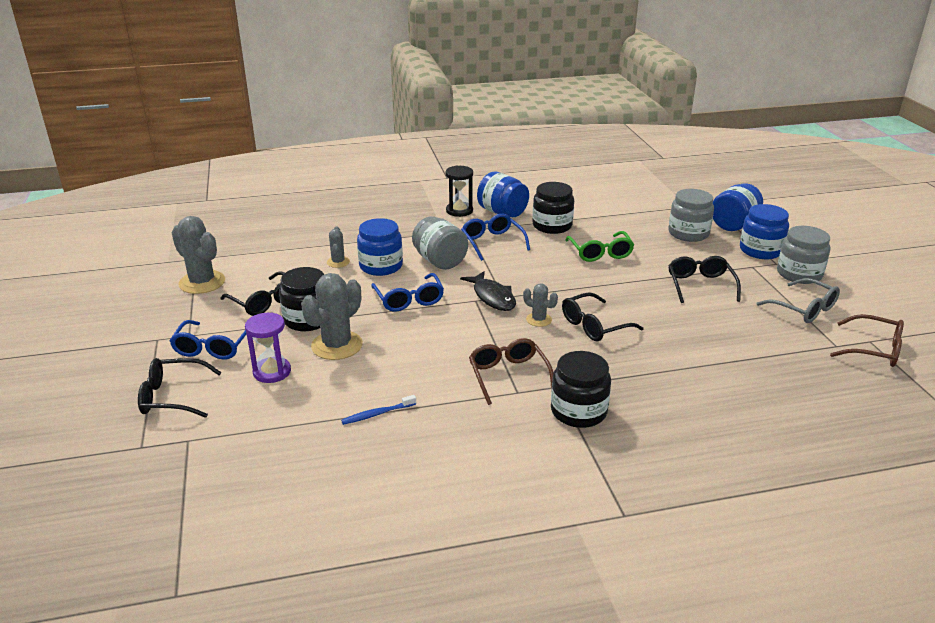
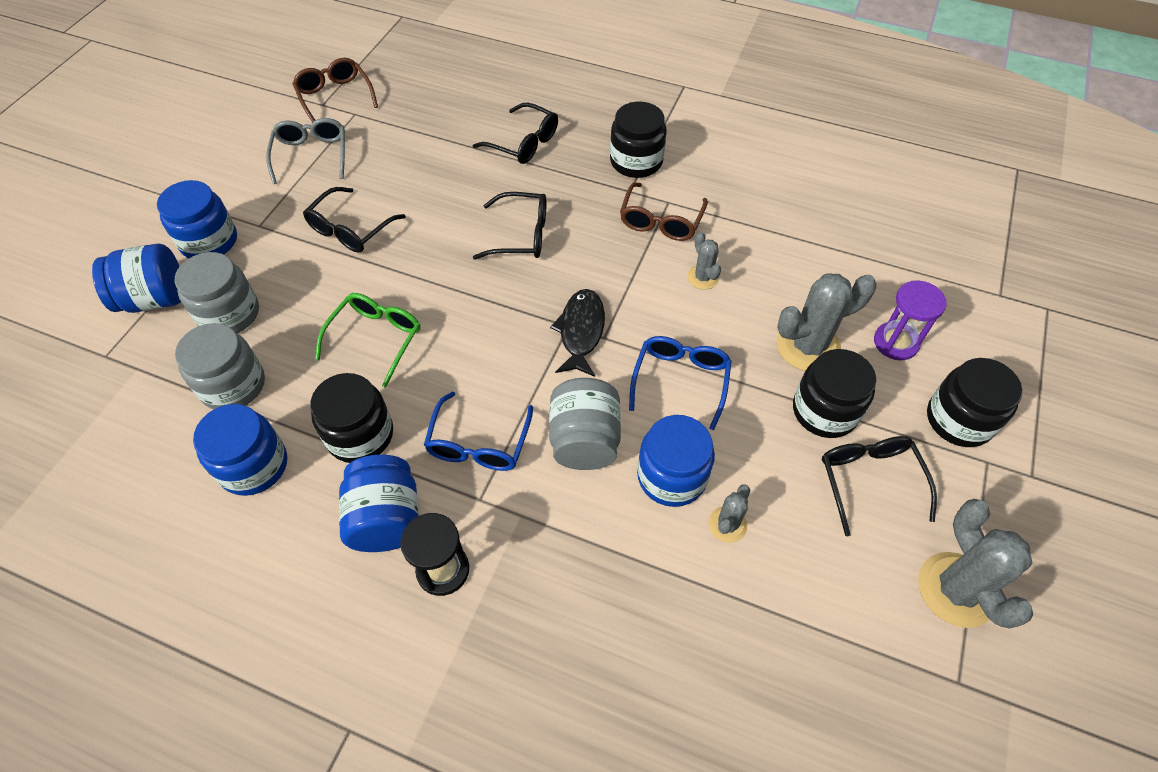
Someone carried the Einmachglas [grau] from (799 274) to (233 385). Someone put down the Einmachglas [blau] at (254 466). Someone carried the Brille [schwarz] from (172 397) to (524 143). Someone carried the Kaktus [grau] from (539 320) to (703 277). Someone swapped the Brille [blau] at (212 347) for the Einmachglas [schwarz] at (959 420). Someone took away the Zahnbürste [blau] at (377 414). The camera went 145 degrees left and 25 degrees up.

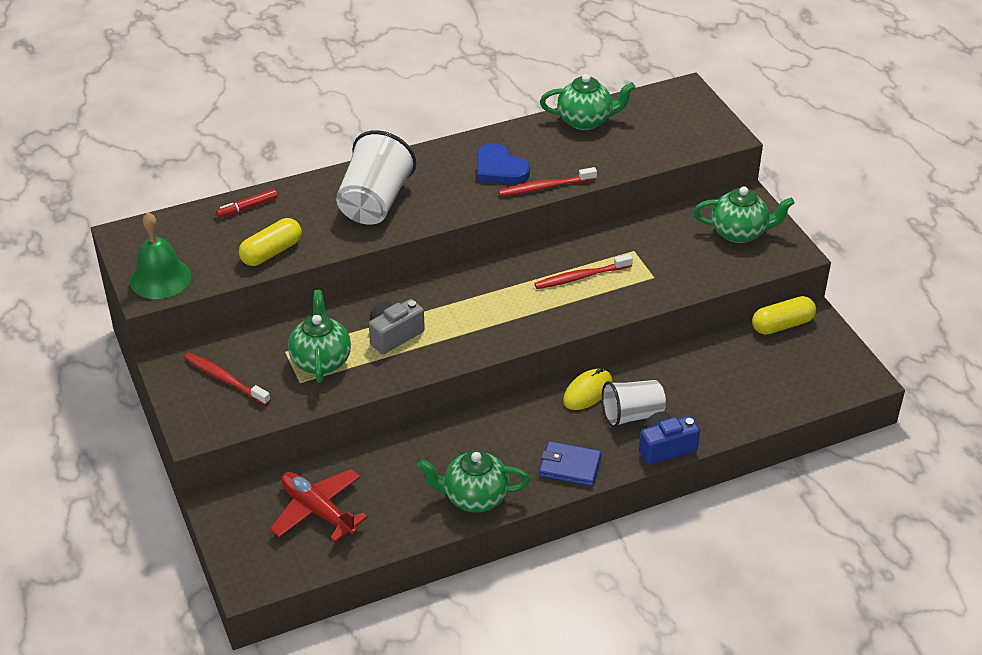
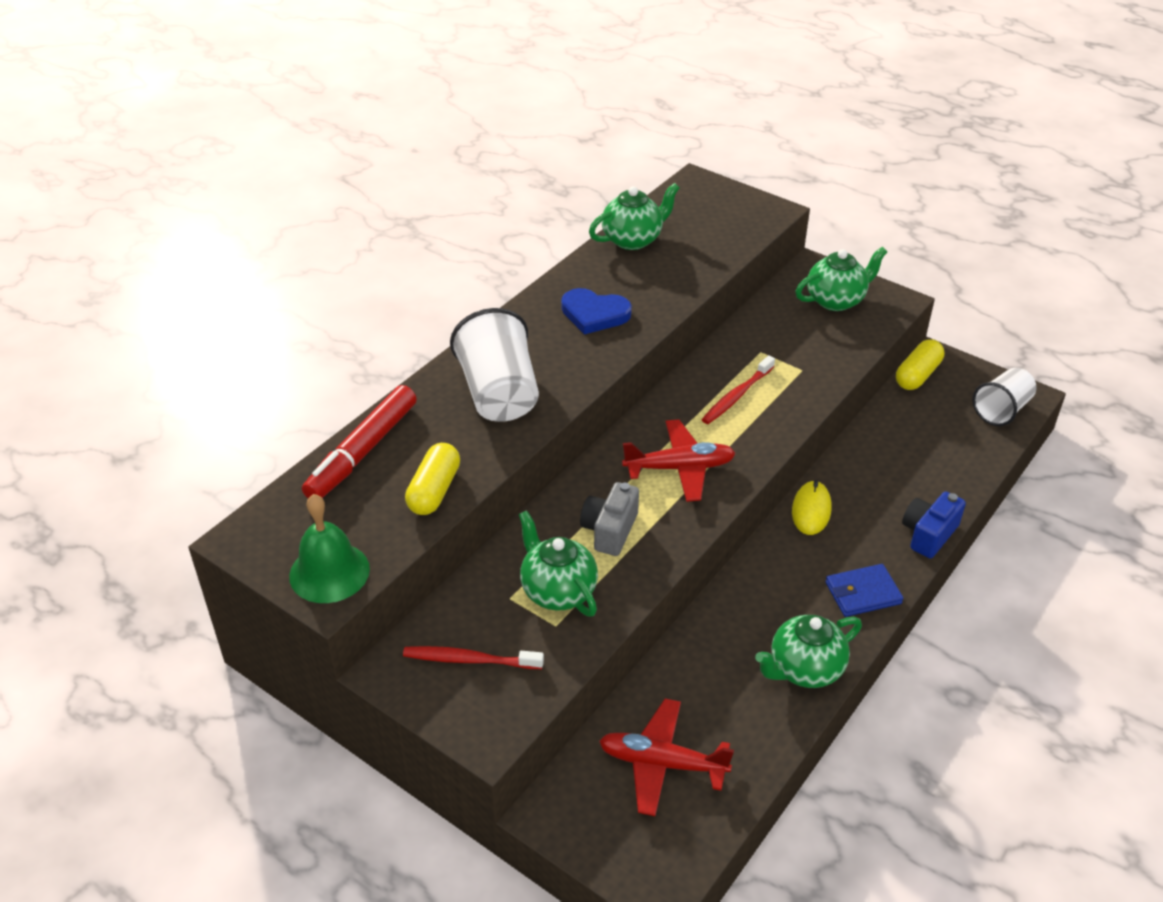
Someone scaled the Filzstift [rot] at (247 208) by 2.06. Someone put down the Flugzeug [rot] at (679 468). Someone carried the Becher [weiß] from (632 415) to (1001 410). Someone took away the Zahnbürste [rot] at (545 187). The camera went 30 degrees left and 0 degrees up.

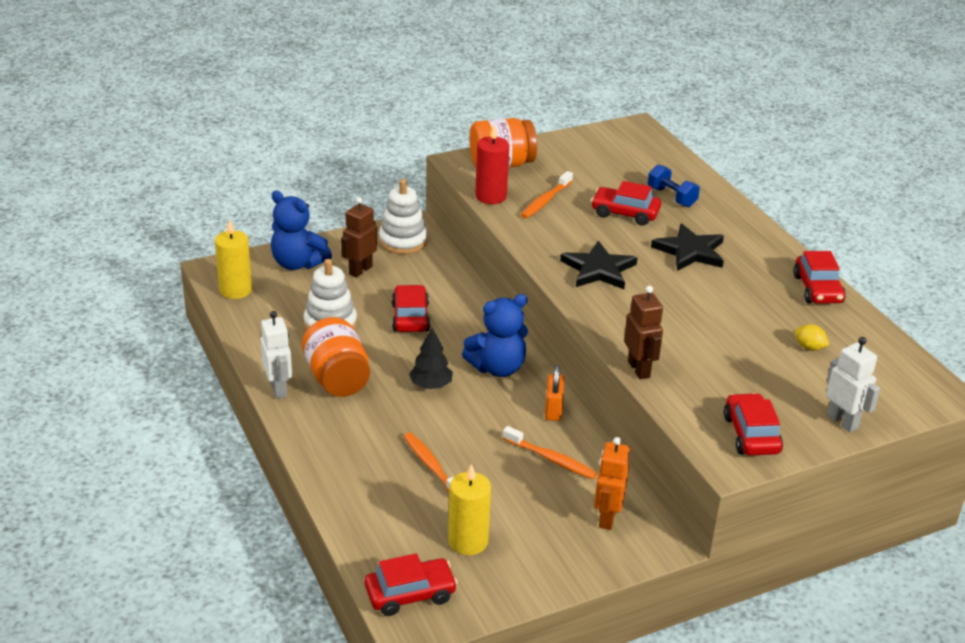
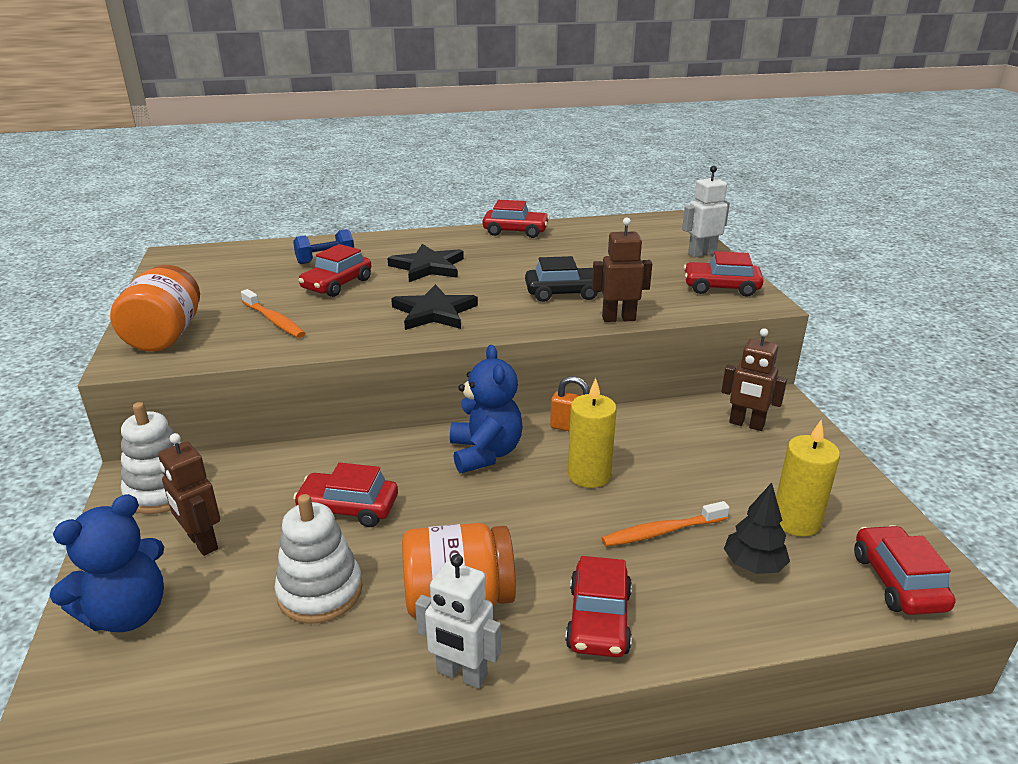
Someone rotated the Roboter [weiß] at (279 389) by 150 degrees counterclockwise. Someone put down the Auto [schwarz] at (563 293). Someone put down the Auto [rot] at (598 619). Someone carried the Kerze [gelb] from (235 290) to (589 475). Someone repainted the Roboter [orange] at (607 518), which became the Roboter [braun] at (746 424). Someone carried the Baum [schwarz] from (431 385) to (753 565). Someone took away the Kerze [rot] at (491 196). Someone took away the Zahnbürste [orange] at (551 459). Someone took away the Zitrone [gelb] at (809 347). The camera went 75 degrees left and 5 degrees down.

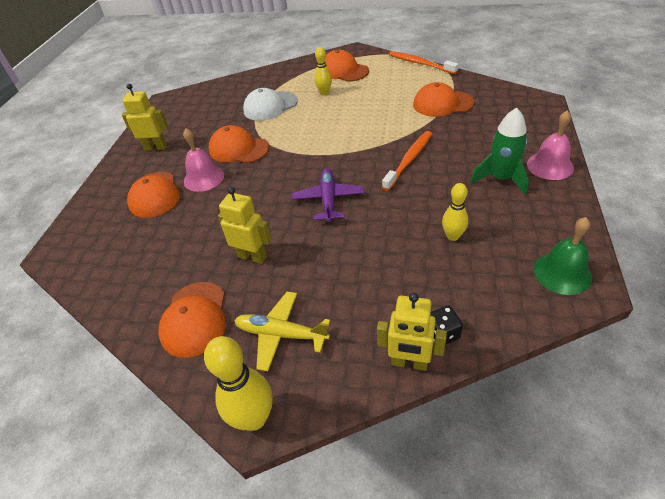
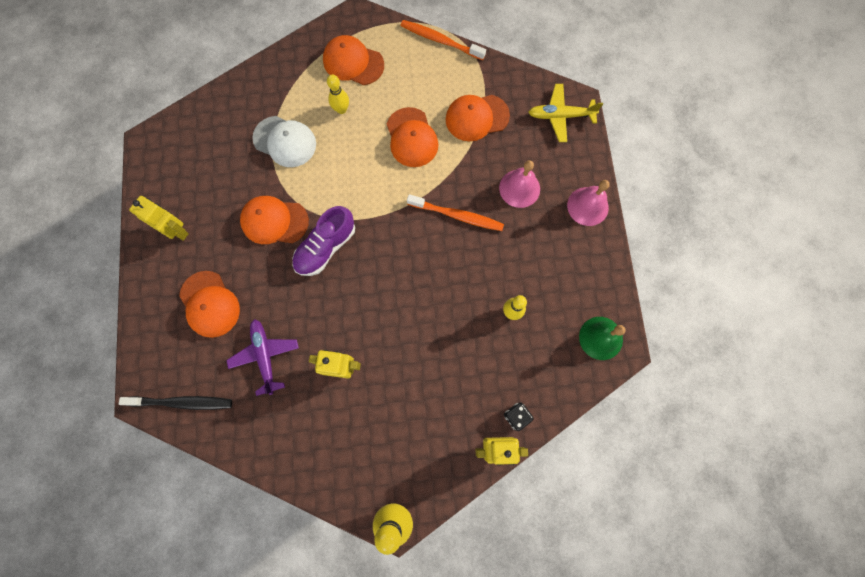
Someone put down the Zahnbürste [schwarz] at (181 402). Someone rotated the Roboter [gelb] at (156 147) by 45 degrees clockwise. Someone carried the Flugzeug [lila] from (328 199) to (265 356). Someone rotated the Kappe [weiß] at (270 106) by 105 degrees counterclockwise. Someone put down the Schuh [lila] at (325 247). Someone carried the Kappe [orange] from (194 319) to (412 138). Someone rotated the Zahnbürste [orange] at (409 160) by 90 degrees clockwise. Someone carried the Glocke [rosa] from (204 178) to (519 188). Someone carried the Flugzeug [gelb] from (281 334) to (560 116). Someone took away the Rakete [grün] at (501 179). The camera went 20 degrees left and 30 degrees up.

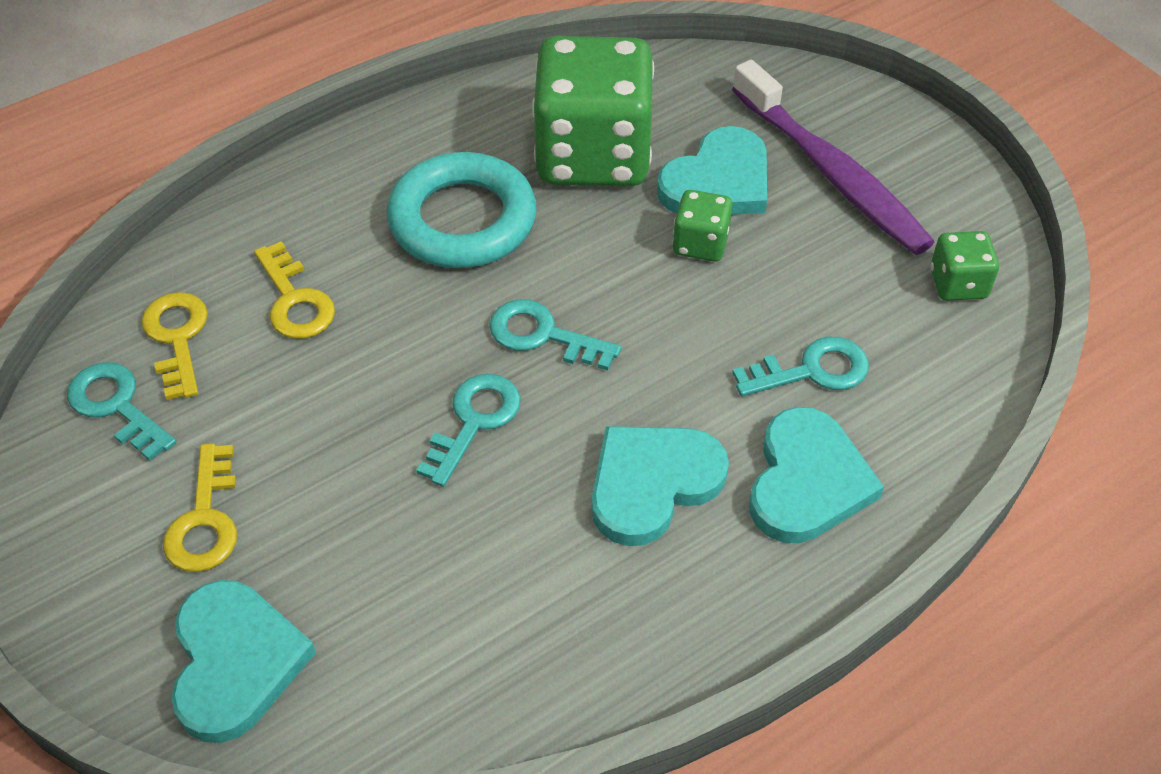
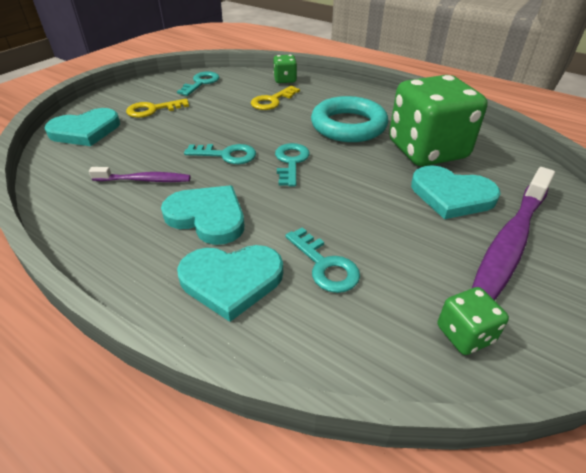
Someone put down the Zahnbürste [lila] at (144 180). Someone carried the Spielwürfel [grün] from (700 244) to (285 80). Someone took away the Schlüssel [gelb] at (177 338). The camera went 70 degrees right and 10 degrees down.

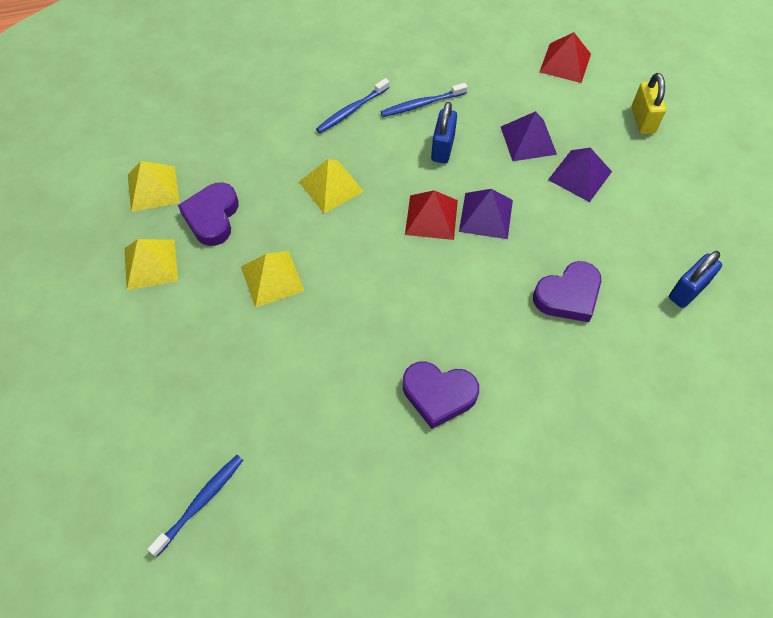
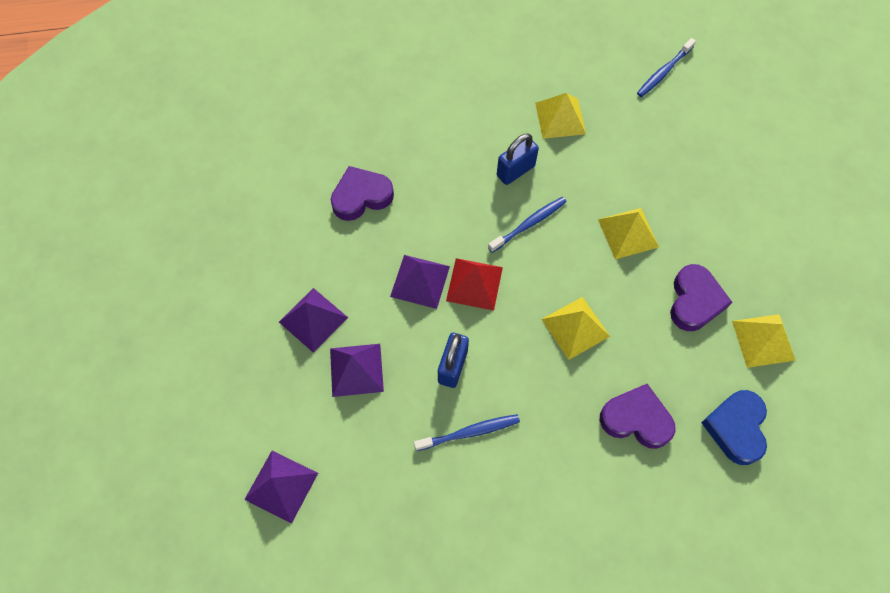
Someone repainted the Pyramide [rot] at (565 62), which became the Pyramide [lila] at (281 486). Someone carried the Zahnbürste [blau] from (351 110) to (529 224). Someone carried the Vorhängeschloss [blau] from (687 291) to (515 171). Someone carried the Pyramide [gelb] from (151 264) to (560 118). Someone carried the Herz [lila] from (438 395) to (636 419). Someone put down the Herz [blau] at (735 428). Someone took away the Vorhängeschloss [gelb] at (643 120). The camera went 175 degrees left and 5 degrees up.

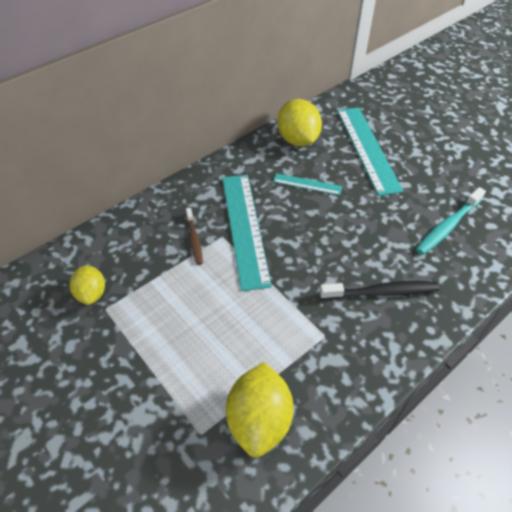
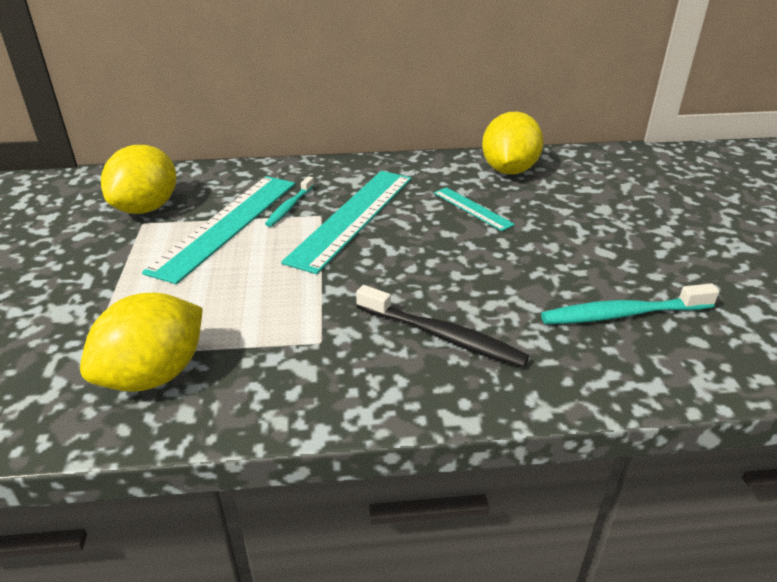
Someone scaled the Zitrone [gelb] at (91 293) by 1.65. Someone carried the Lineal [türkis] from (367 148) to (226 225). Someone repainted the Zahnbürste [braun] at (194 239), which became the Zahnbürste [türkis] at (290 207). The camera went 35 degrees right and 15 degrees down.

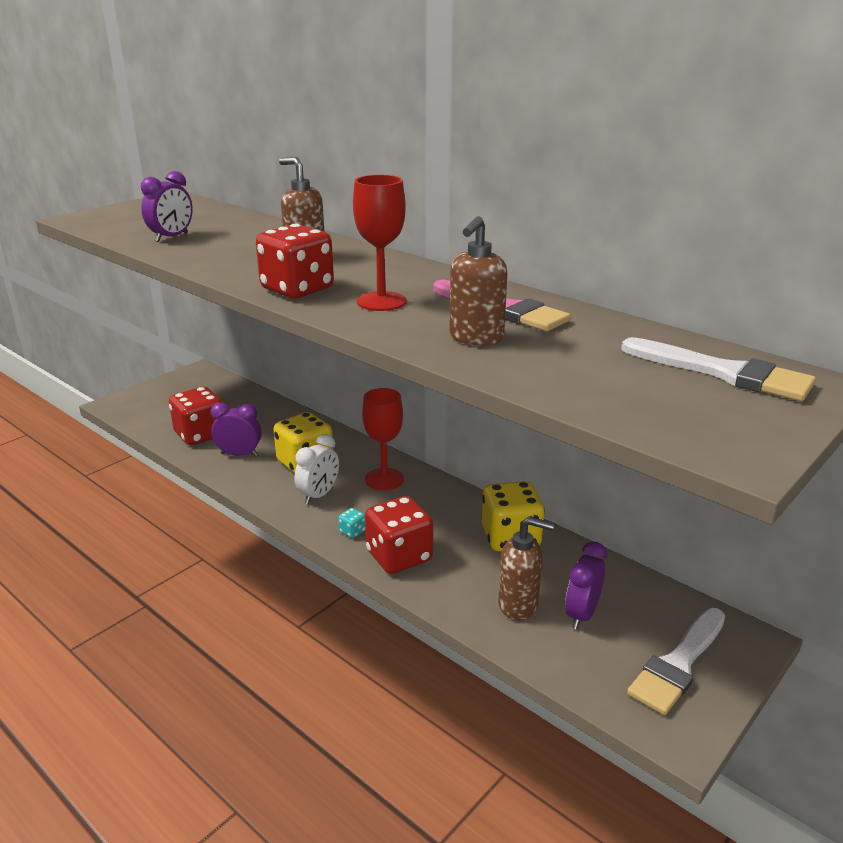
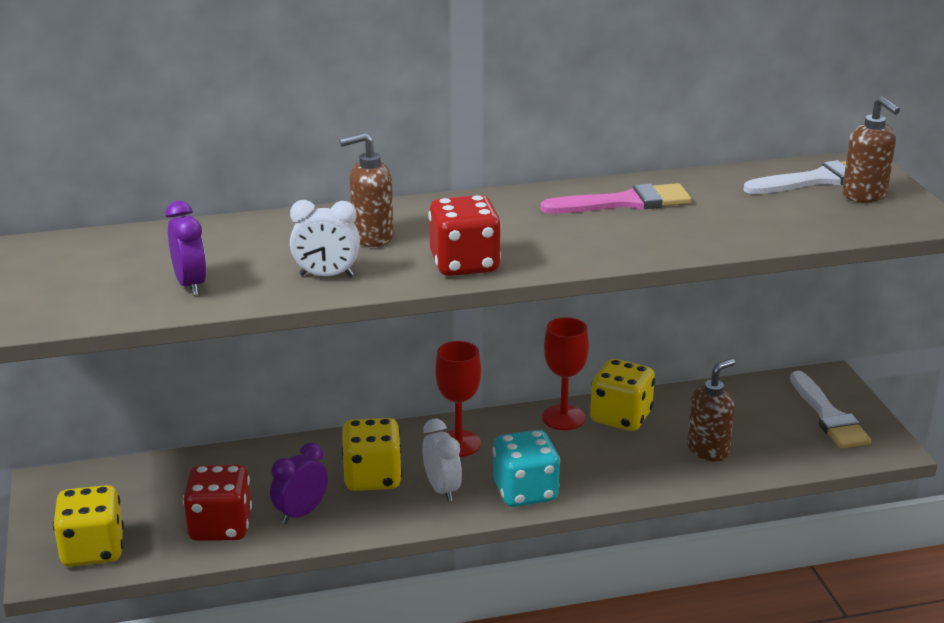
Someone put down the Spielwürfel [gelb] at (93 550). Someone put down the Wecker [weiß] at (326 276). Someone scaled the Spielwürfel [türkis] at (352 531) by 2.44. Someone carried the Kelch [rot] from (381 301) to (563 418). Someone carried the Seifenspender [braun] from (476 338) to (864 196). Someone took away the Spielwürfel [rot] at (399 556). Someone took away the Wecker [lila] at (581 614). The camera went 55 degrees left and 0 degrees up.

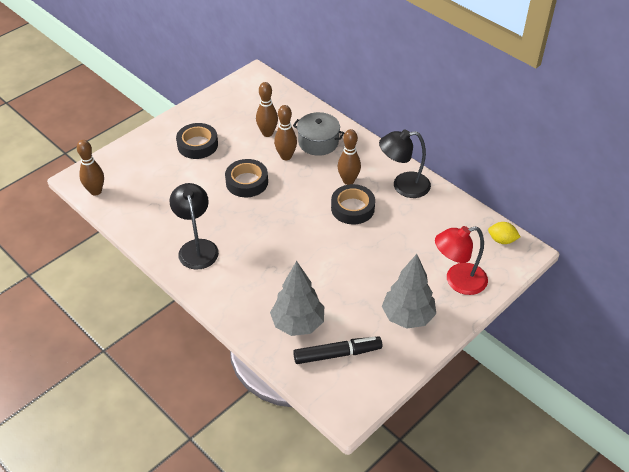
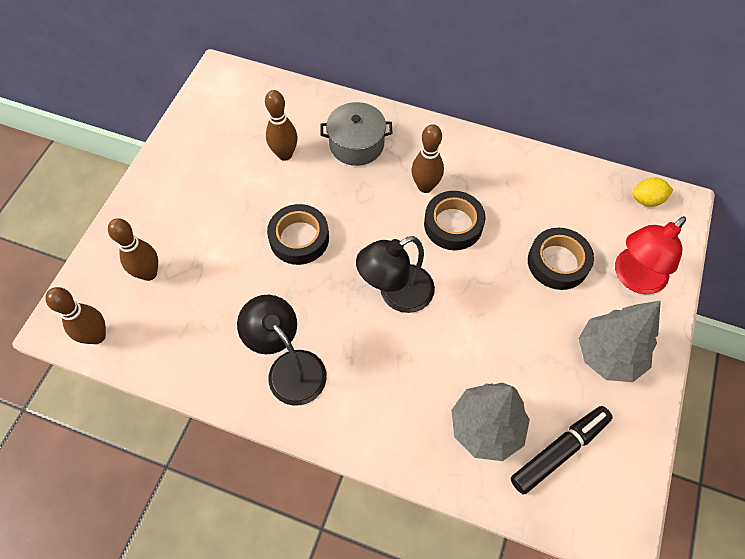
Someone carried the Bowlingkegel [braun] from (286 156) to (149 273). Someone carried the Lampe [schwarz] from (403 186) to (396 294). Someone carried the Klebeband [schwarz] from (197 145) to (558 262). The camera went 25 degrees left and 15 degrees up.

